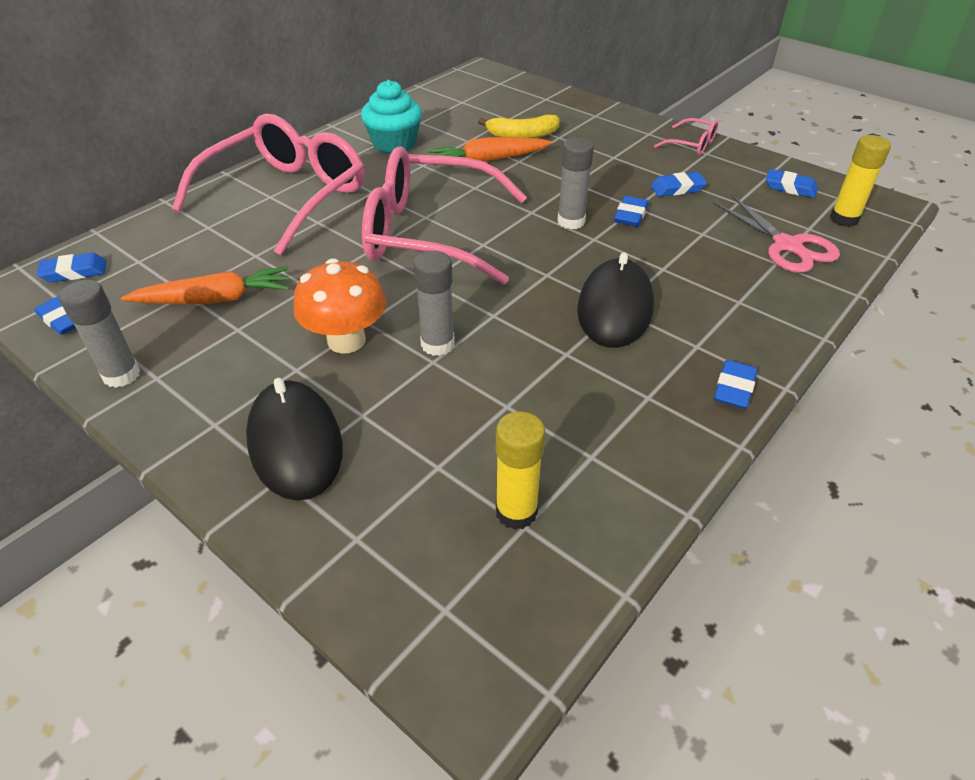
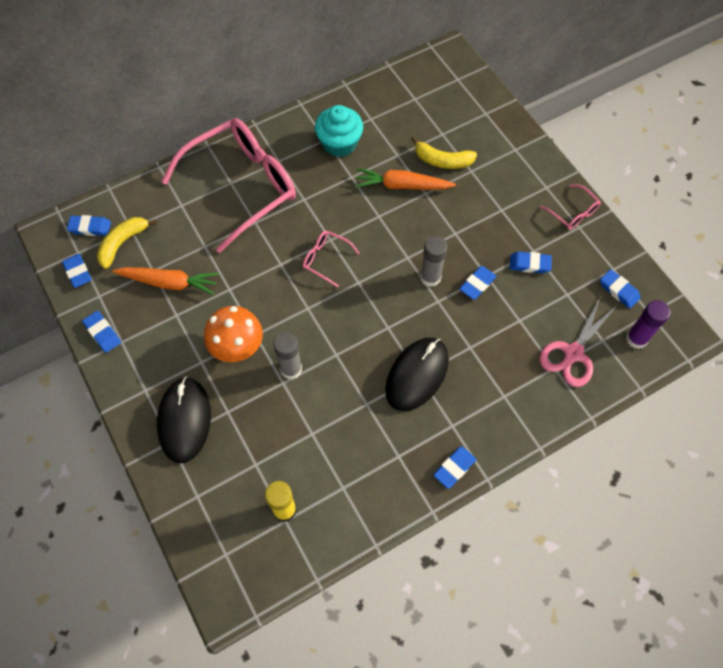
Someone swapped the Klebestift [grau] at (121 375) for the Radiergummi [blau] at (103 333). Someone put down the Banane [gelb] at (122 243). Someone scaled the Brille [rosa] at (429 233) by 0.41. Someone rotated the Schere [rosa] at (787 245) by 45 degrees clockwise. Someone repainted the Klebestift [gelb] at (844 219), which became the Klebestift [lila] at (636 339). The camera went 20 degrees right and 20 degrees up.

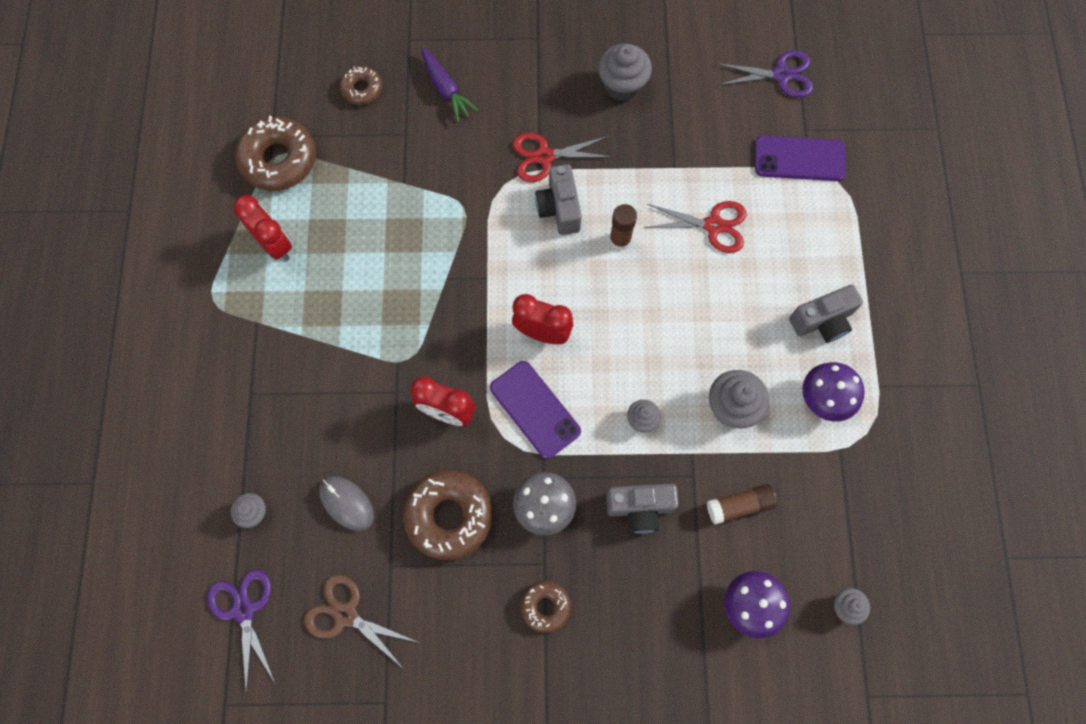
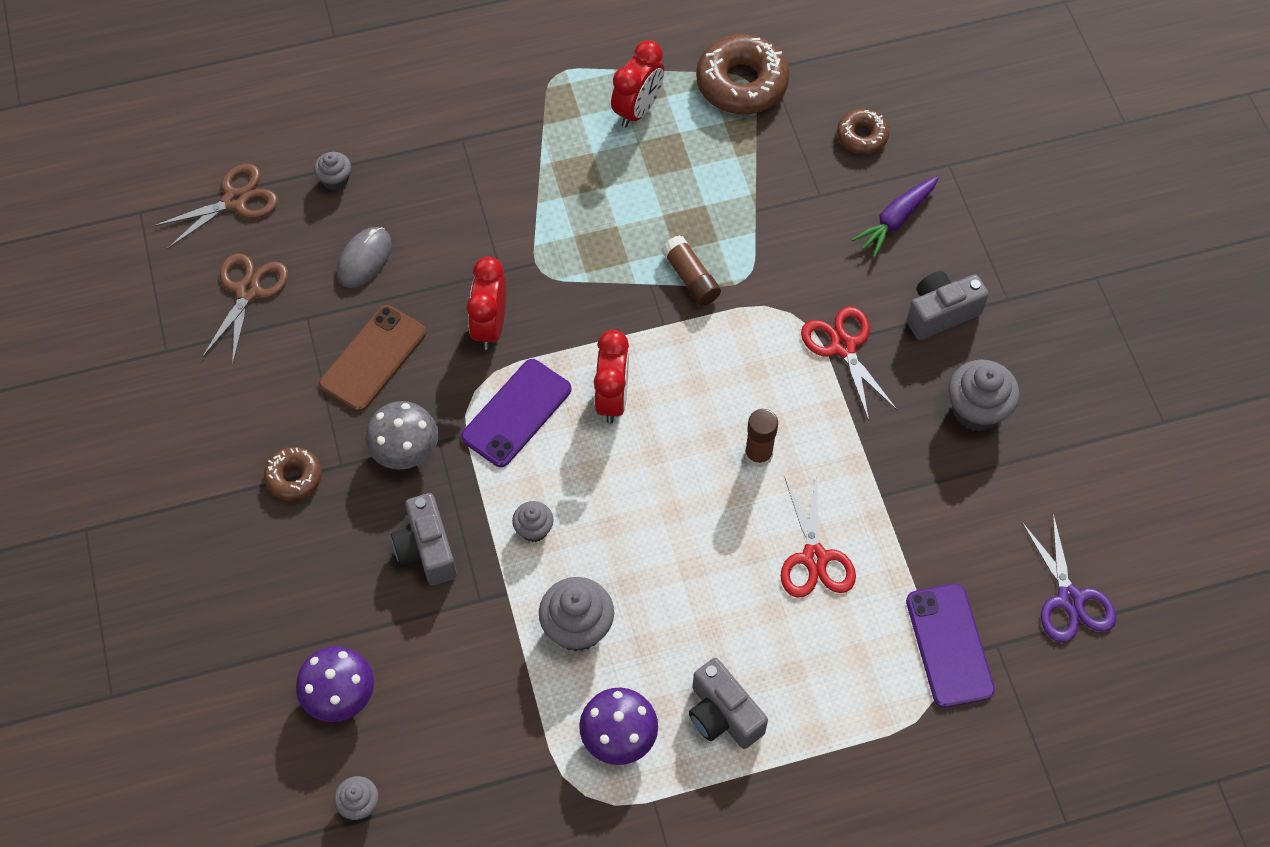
Someone repainted the Schere [lila] at (244 610), which became the Schere [braun] at (235 201). Someone swapped the Donut [braun] at (449 516) for the Handy [braun] at (373 358). Someone carried the Klebestift [braun] from (739 505) to (691 278). Someone carried the Kamera [grau] from (559 208) to (940 313). The camera went 75 degrees right and 10 degrees down.

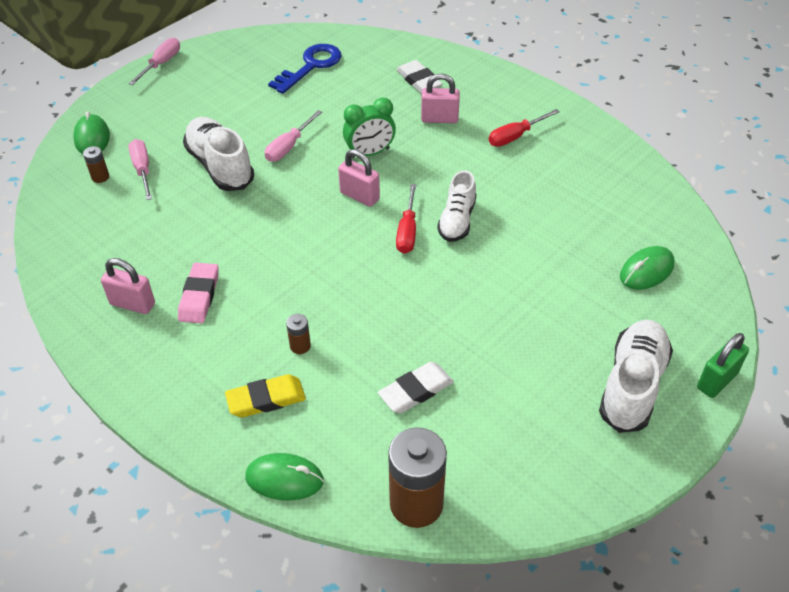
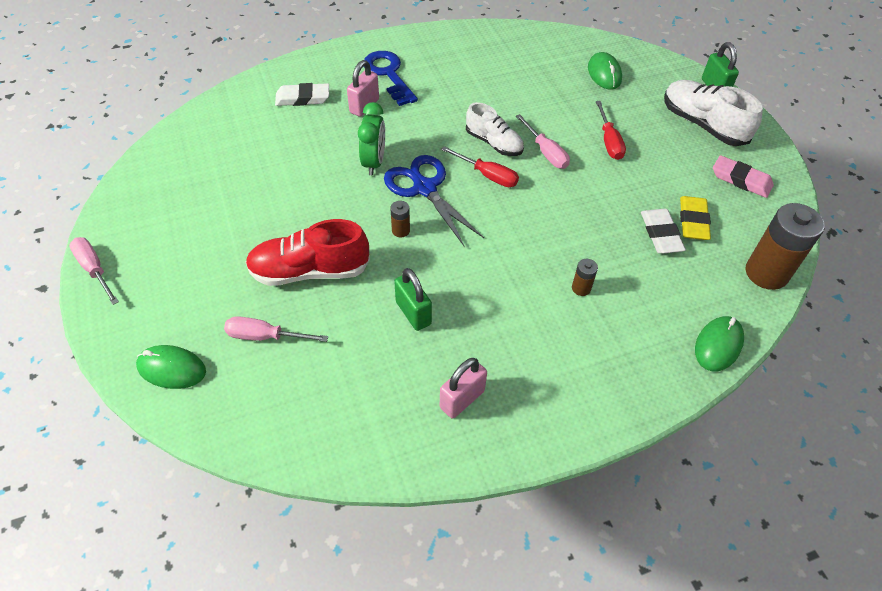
Someone repainted the Schuh [weiß] at (220 166), which became the Schuh [rot] at (309 271). Someone carried the Schlüssel [blau] from (310 66) to (388 75). Someone swapped the Vorhängeschloss [rosa] at (359 196) for the Schere [blau] at (425 188). Someone carried the Batterie [braun] from (100 177) to (401 230). Someone put down the Vorhängeschloss [grün] at (413 313). Someone carried the Schraubenzieher [rosa] from (289 147) to (546 152). Someone carried the Schraubenzieher [rot] from (515 136) to (609 141). Someone carried the Radiergummi [gelb] from (266 399) to (693 221). Someone carried the Radiergummi [rosa] from (199 296) to (741 180). The camera went 65 degrees left and 5 degrees up.

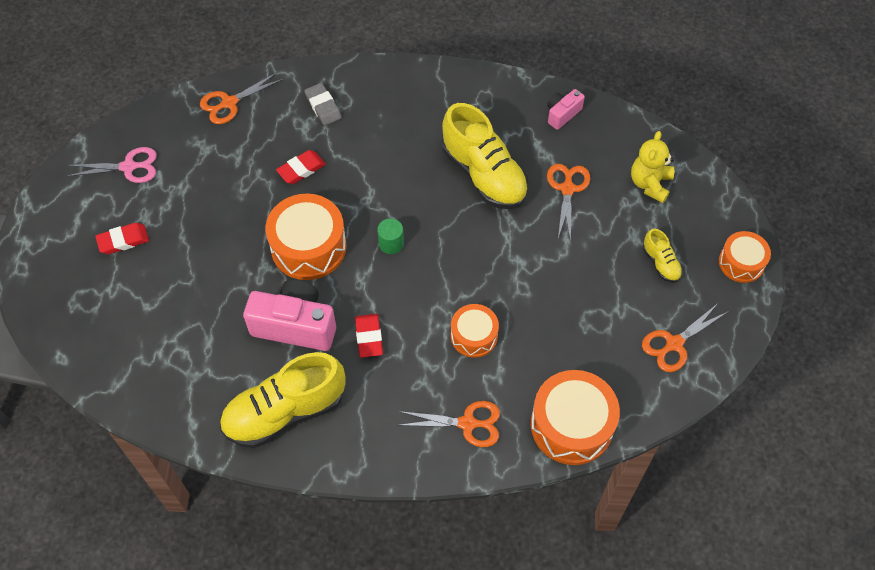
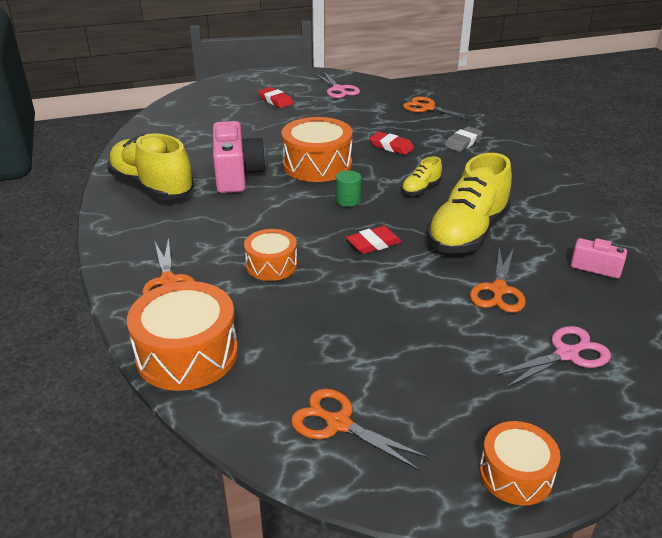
Someone carried the Radiergummi [rot] from (369 337) to (373 243). Someone carried the Schuh [gelb] from (660 263) to (420 189). Someone rotated the Schere [orange] at (567 189) by 120 degrees clockwise. Someone swapped the Teddybär [gelb] at (650 184) for the Schere [rosa] at (566 354). The camera went 70 degrees right and 25 degrees down.

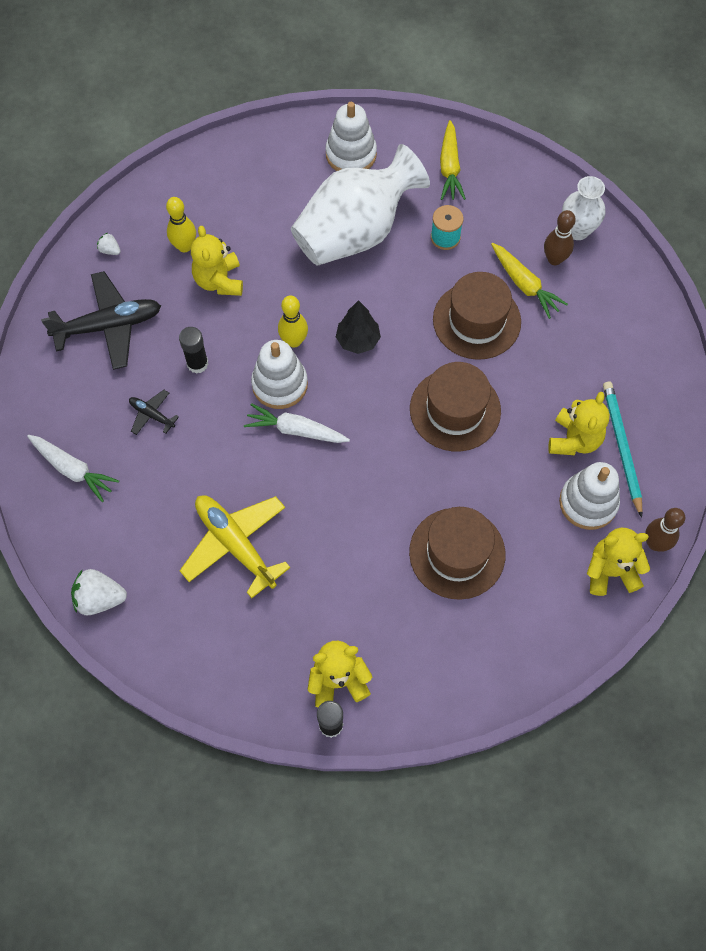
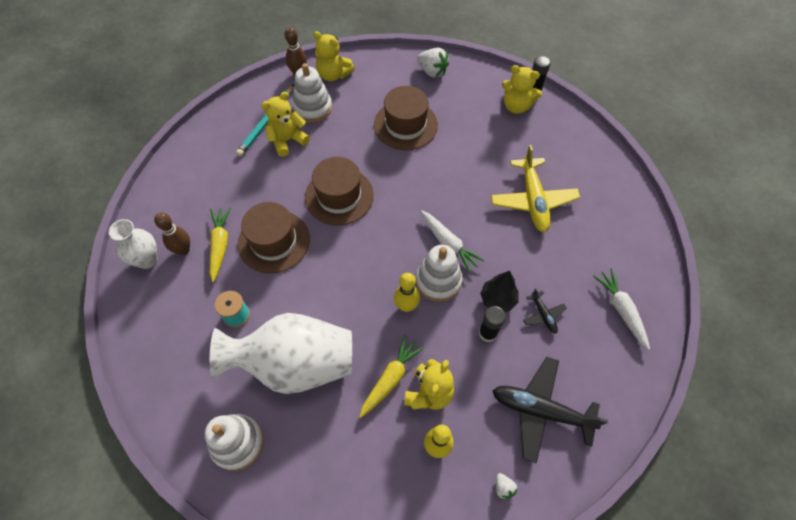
Someone carried the Karotte [gelb] from (450 167) to (390 378). Someone carried the Erdbeere [weiß] from (100 598) to (432 71). Someone carried the Baum [schwarz] from (358 340) to (497 299). The camera went 145 degrees left and 5 degrees down.

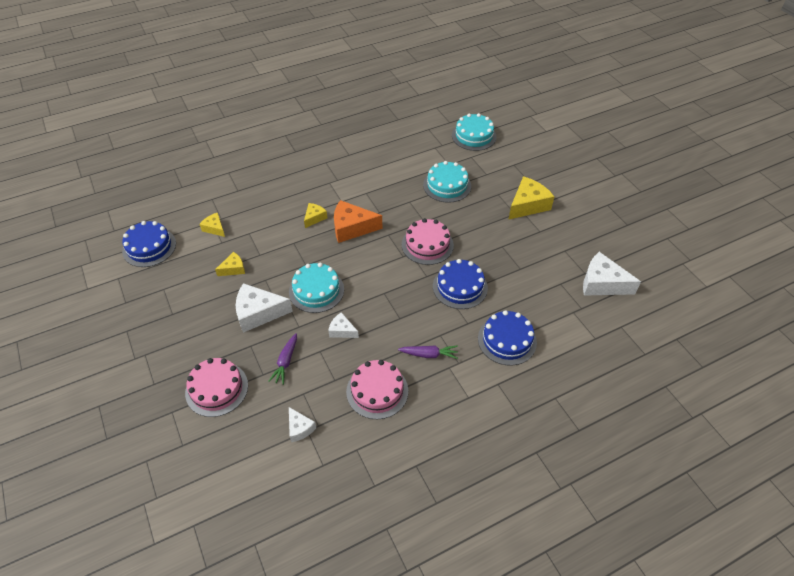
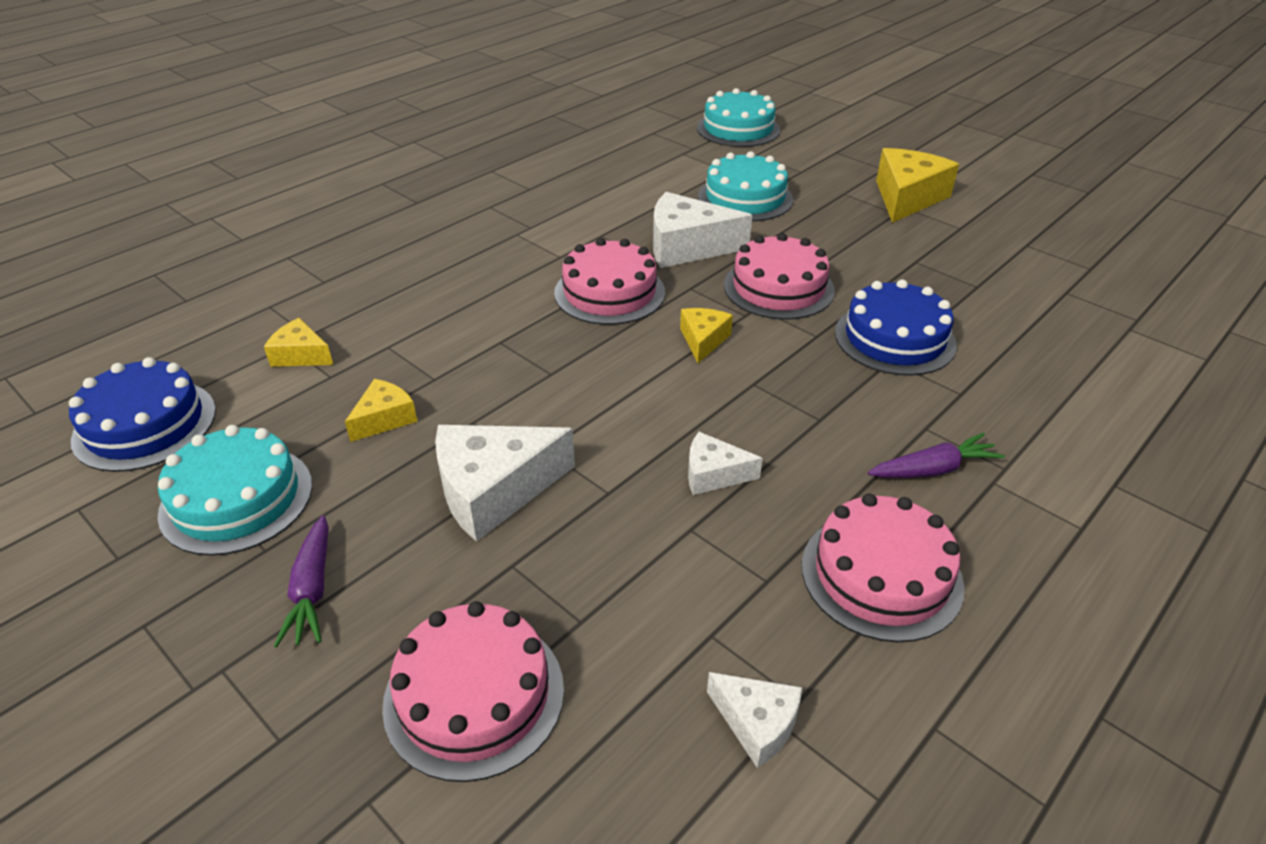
Someone carried the Kuchen [türkis] from (316 290) to (237 499). Someone carried the Karotte [lila] from (285 362) to (312 590). Someone swapped the Käse [orange] at (352 228) for the Kuchen [rosa] at (609 292). Someone carried the Käse [weiß] from (602 283) to (687 247). Someone carried the Käse [gelb] from (314 218) to (703 340). Someone took away the Kuchen [blau] at (507 340). The camera went 20 degrees left and 10 degrees down.

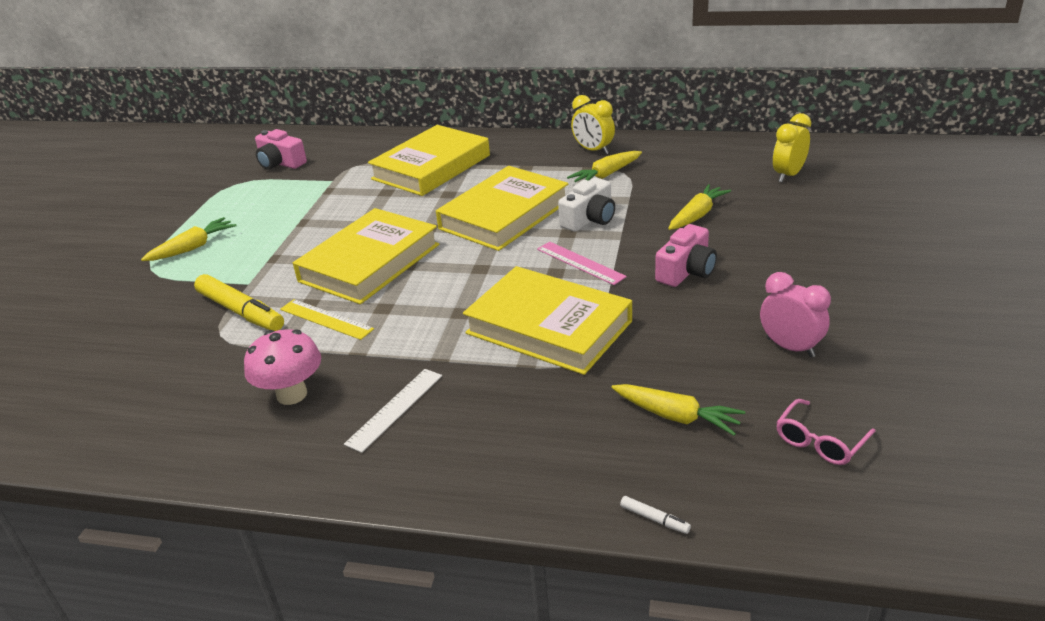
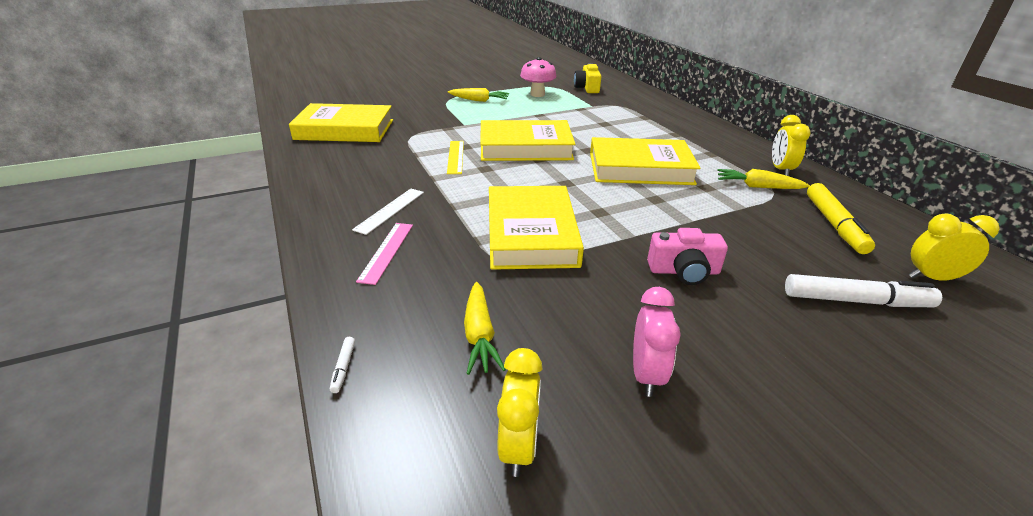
Someone carried the Buch [gelb] from (431 167) to (345 129). Someone rotated the Lineal [weiß] at (395 409) by 60 degrees counterclockwise. Someone carried the Lineal [rosa] from (580 263) to (387 251). Someone swapped the Brille [rosa] at (820 441) for the Wecker [gelb] at (519 447). Someone carried the Pilz [rosa] from (292 394) to (537 94). Someone repainted the Kamera [rosa] at (280 163), which became the Kamera [gelb] at (587 88). Someone put down the Filzstift [weiß] at (855 301). Someone carried the Filzstift [gelb] from (240 311) to (834 224). Someone took away the Kamera [weiß] at (589 219). Someone took away the Karotte [gelb] at (697 215). The camera went 50 degrees right and 0 degrees up.

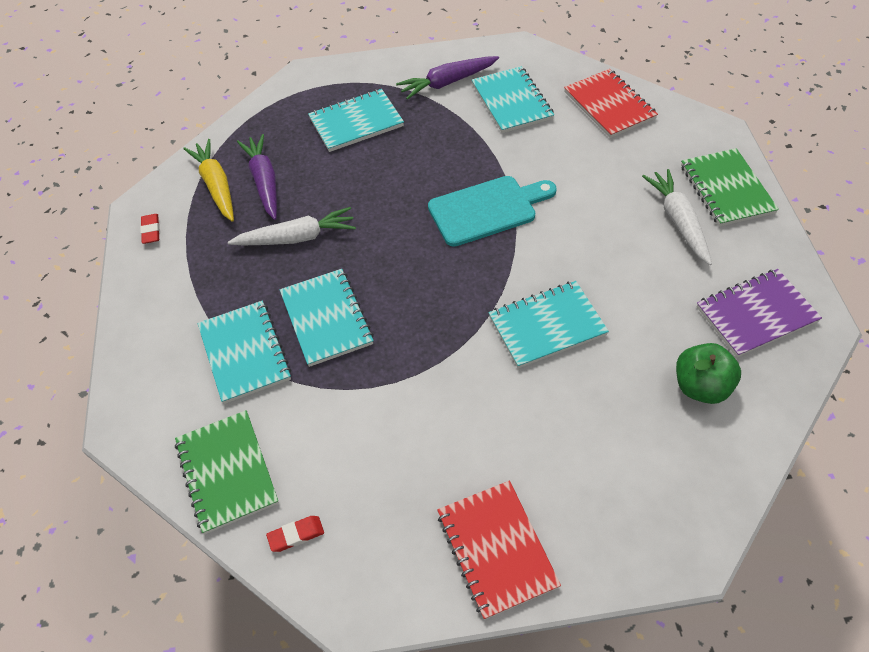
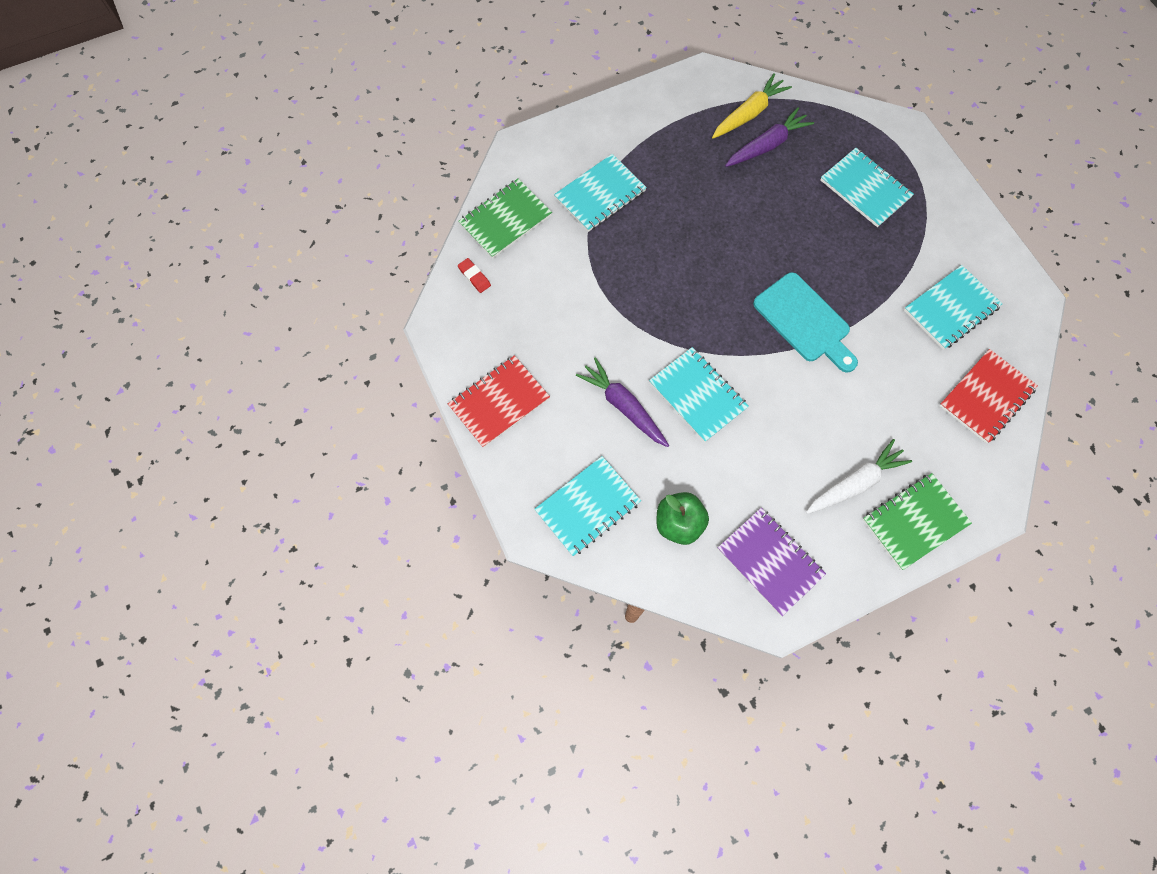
Someone carried the Notizbuch [türkis] from (326 319) to (587 506). Someone carried the Karotte [lila] from (447 82) to (623 406). Someone took away the Radiergummi [rot] at (151 231). Someone took away the Karotte [weiß] at (296 237). The camera went 70 degrees right and 15 degrees up.

